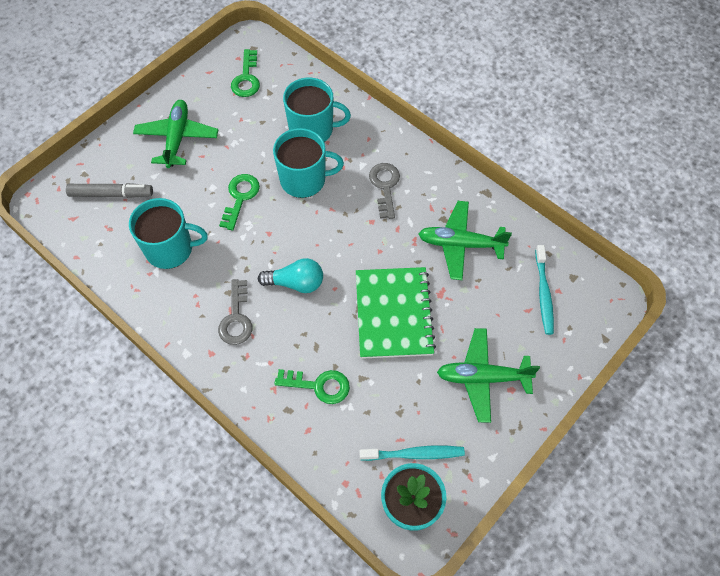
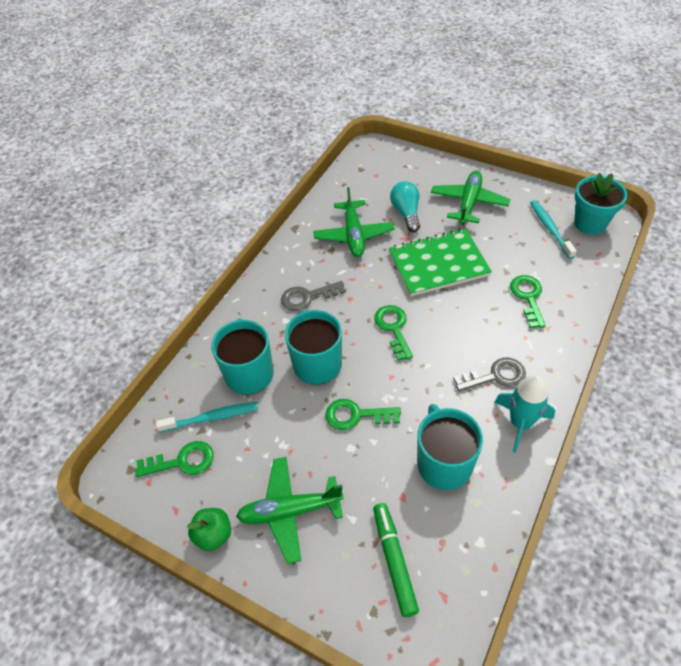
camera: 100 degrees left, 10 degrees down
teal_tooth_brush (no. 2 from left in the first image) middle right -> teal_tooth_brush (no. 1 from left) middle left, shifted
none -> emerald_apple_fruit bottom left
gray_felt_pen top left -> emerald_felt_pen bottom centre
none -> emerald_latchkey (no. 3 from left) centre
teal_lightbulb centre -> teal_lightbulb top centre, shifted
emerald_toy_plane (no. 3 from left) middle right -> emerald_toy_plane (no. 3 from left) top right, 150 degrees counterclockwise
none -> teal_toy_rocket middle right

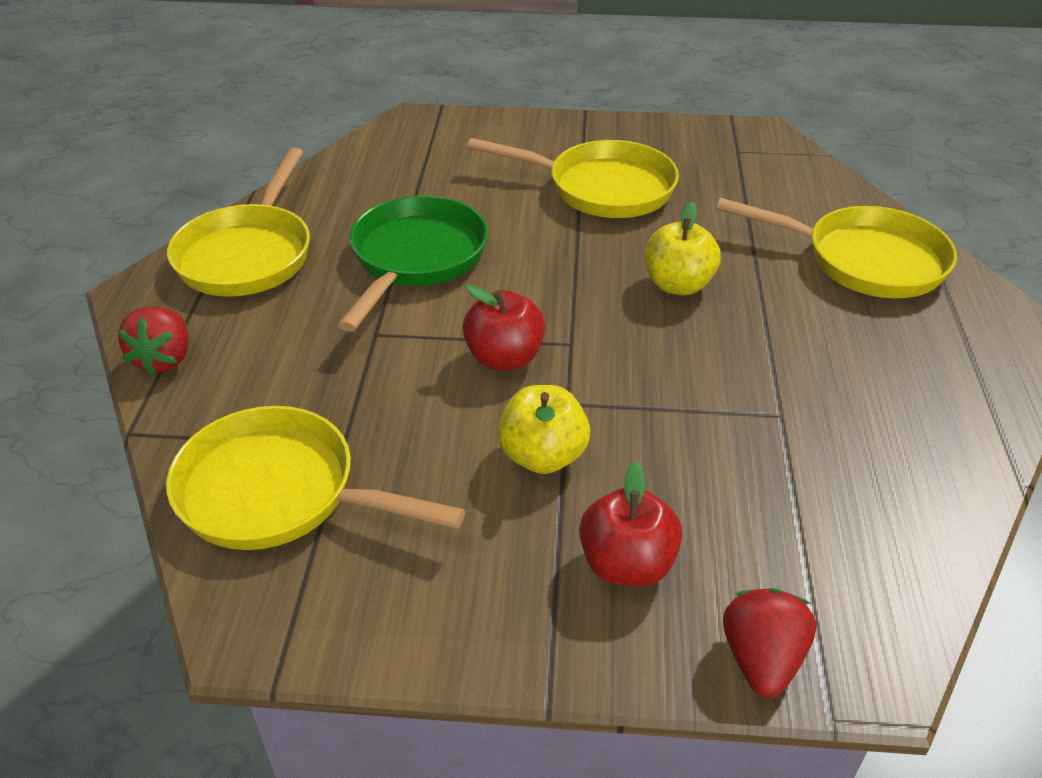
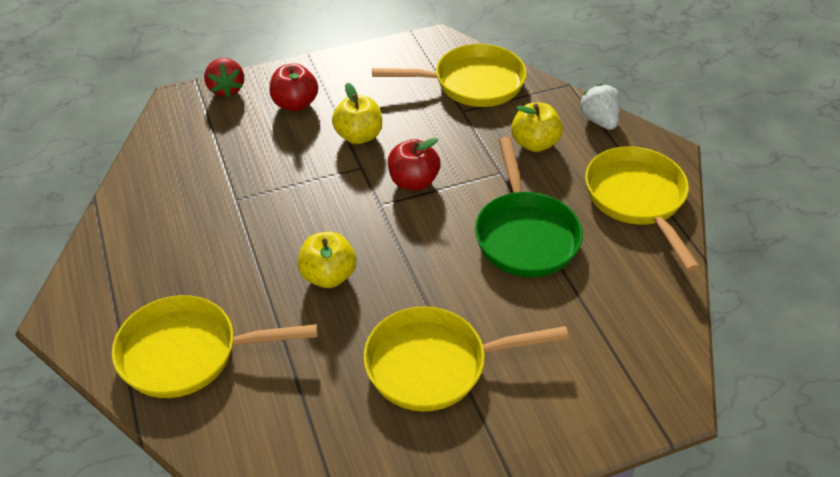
camera: 155 degrees right, 5 degrees up
none -> golden_apple_fruit (no. 3 from left) top centre
crimson_toy_strawberry (no. 1 from left) middle left -> pure_white_toy_strawberry top right

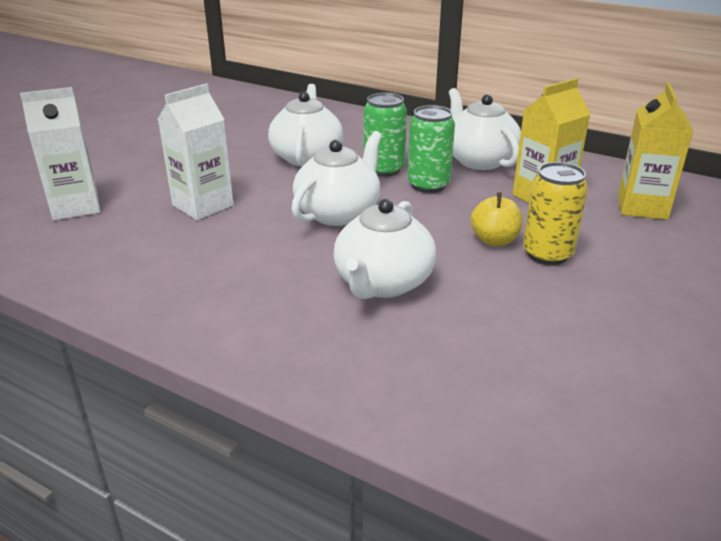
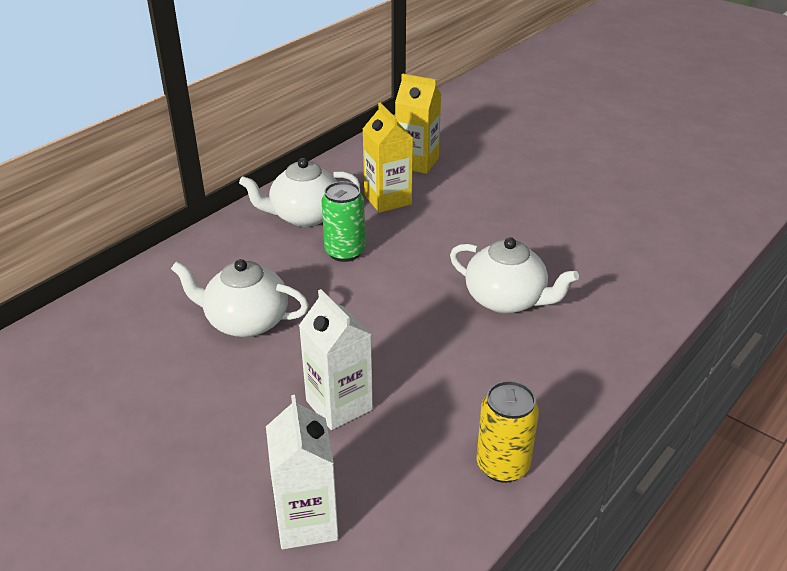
camera: 80 degrees left, 5 degrees up
golden_tin middle right -> golden_tin bottom centre, shifted
pure_white_tea_pot (no. 2 from left) top centre -> none
emerald_tin (no. 1 from left) top centre -> none
golden_apple_fruit middle right -> none

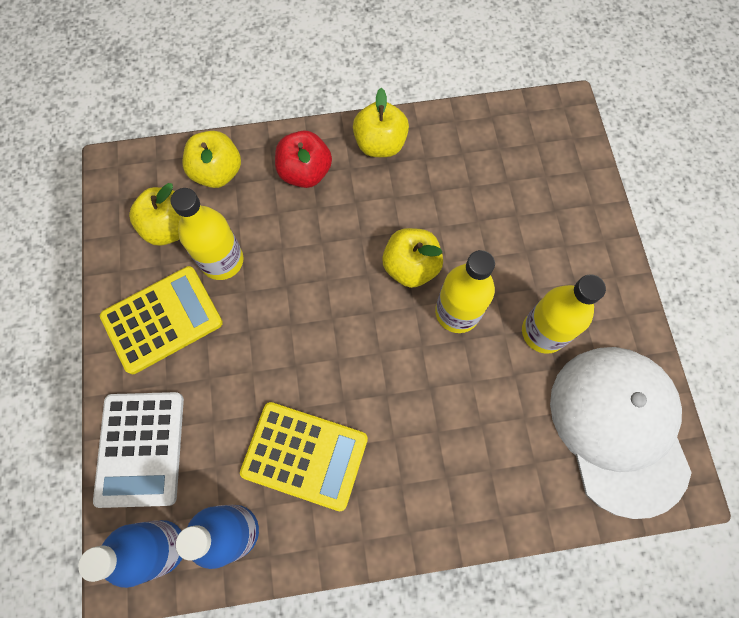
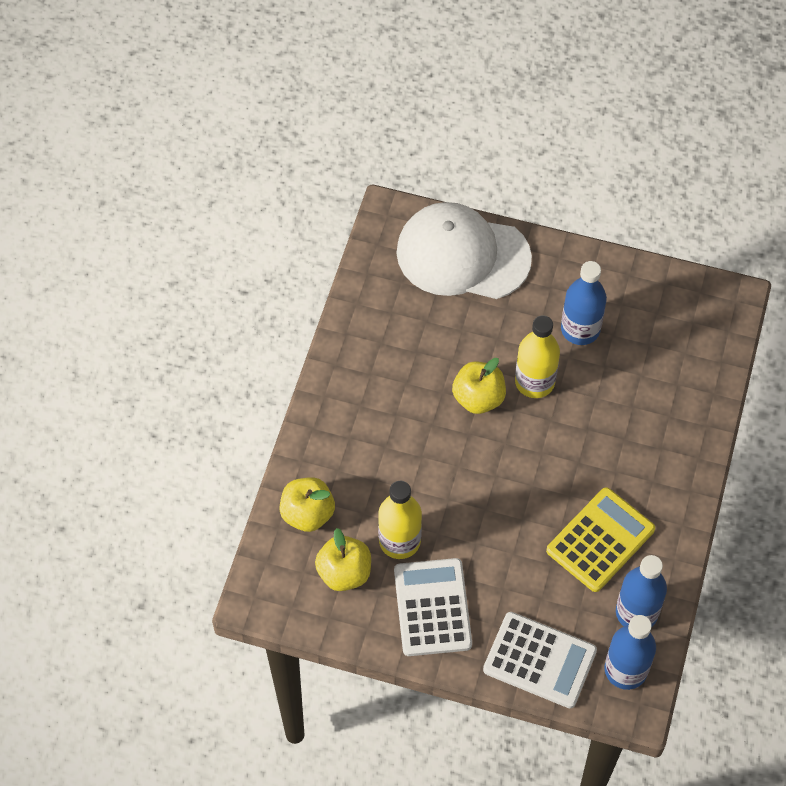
camera: 65 degrees left, 10 degrees down
golden_adding_machine (no. 1 from left) middle left -> pure_white_adding_machine (no. 1 from left) bottom centre
pure_white_peaked_cap bottom right -> pure_white_peaked_cap top centre, shifted
golden_bottle (no. 3 from left) middle right -> cobalt_bottle (no. 1 from left) middle right
crimson_apple_fruit top centre -> none
golden_apple_fruit (no. 3 from left) top centre -> none

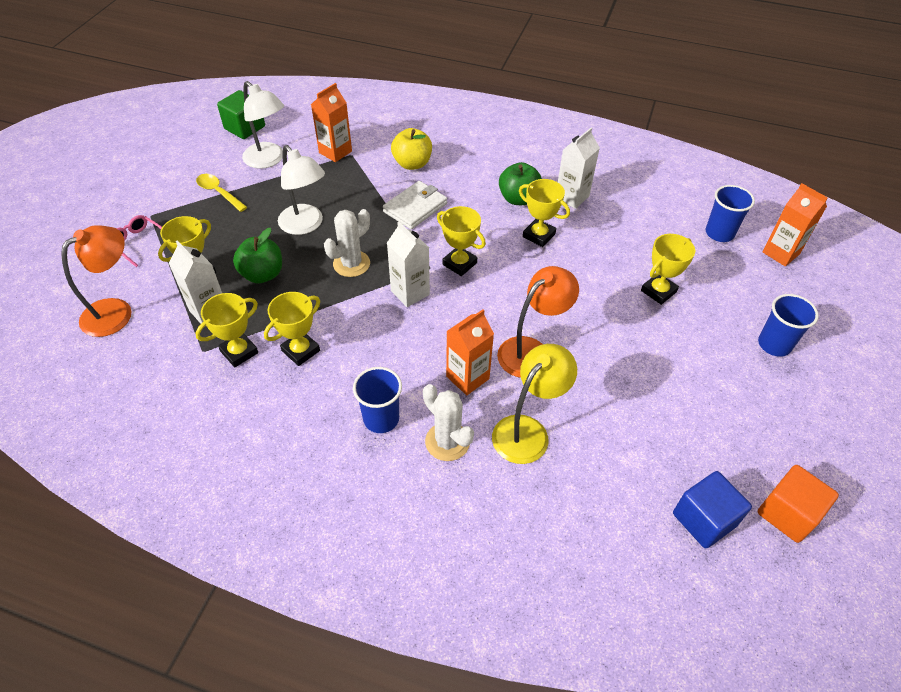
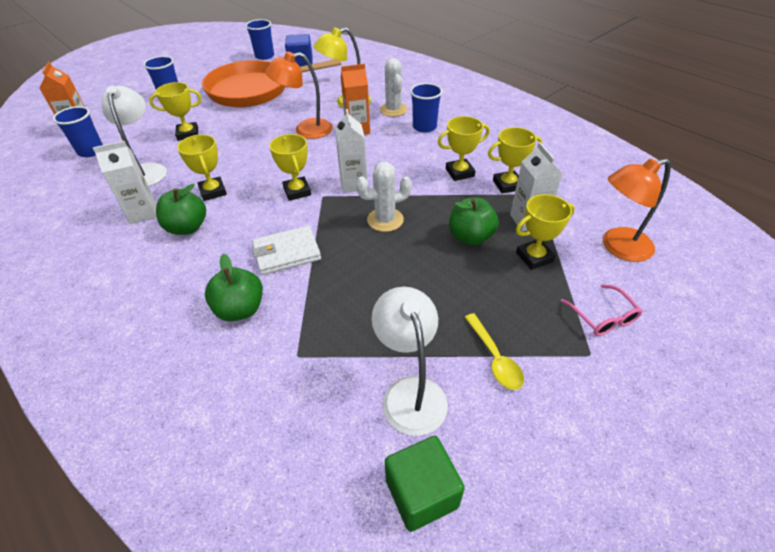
camera: 150 degrees left, 5 degrees down
pure_white_reading_lamp (no. 2 from left in the first image) top centre -> pure_white_reading_lamp (no. 1 from left) top left, shifted
none -> orange_pan top centre
golden_apple_fruit top centre -> emerald_apple_fruit (no. 2 from left) middle left
orange_cube bottom right -> cobalt_cup (no. 3 from left) top centre
orange_carton (no. 1 from left) top centre -> none

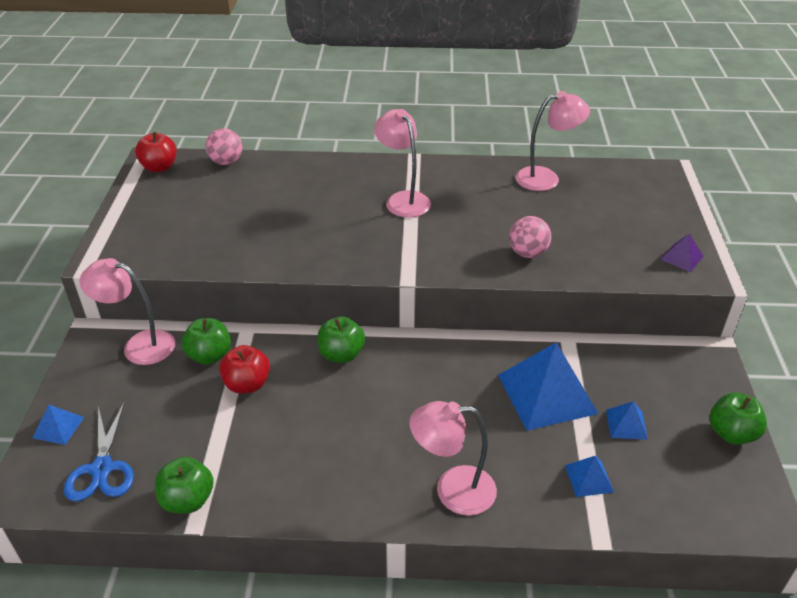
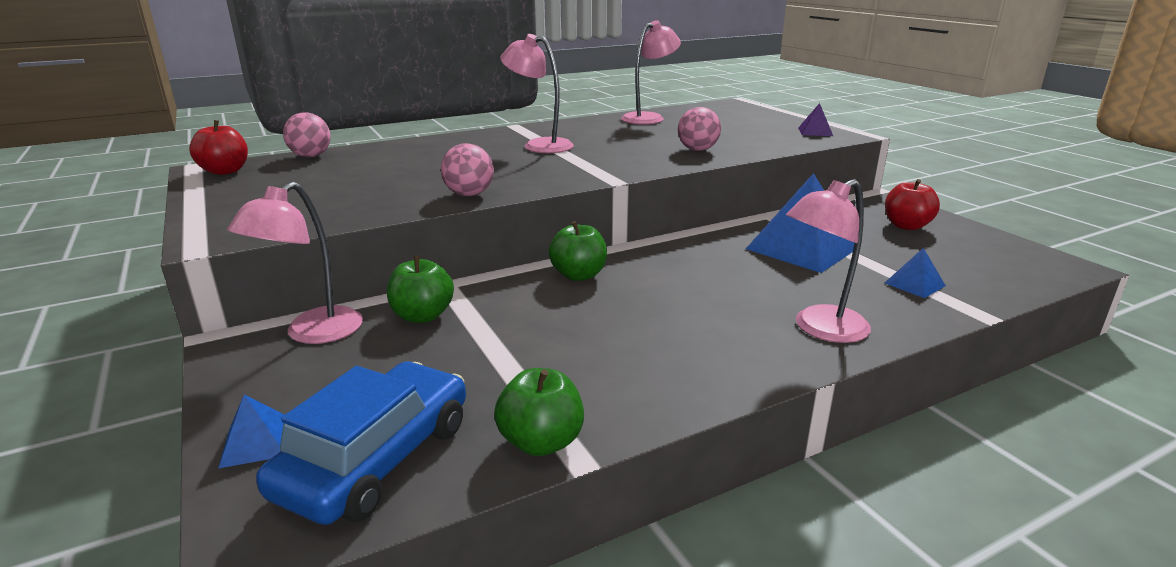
camera: 30 degrees left, 15 degrees down
rose-pink_reading_lamp (no. 1 from left) middle left, 45 degrees counterclockwise
cobalt_pair_of_scissors bottom left -> cobalt_car bottom left
none -> rose-pink_sphere (no. 2 from left) top centre
crimson_apple_fruit (no. 2 from left) middle left -> crimson_apple_fruit (no. 2 from left) middle right, shifted
cobalt_pyramid (no. 4 from left) bottom right -> none
emerald_apple_fruit (no. 4 from left) bottom right -> none

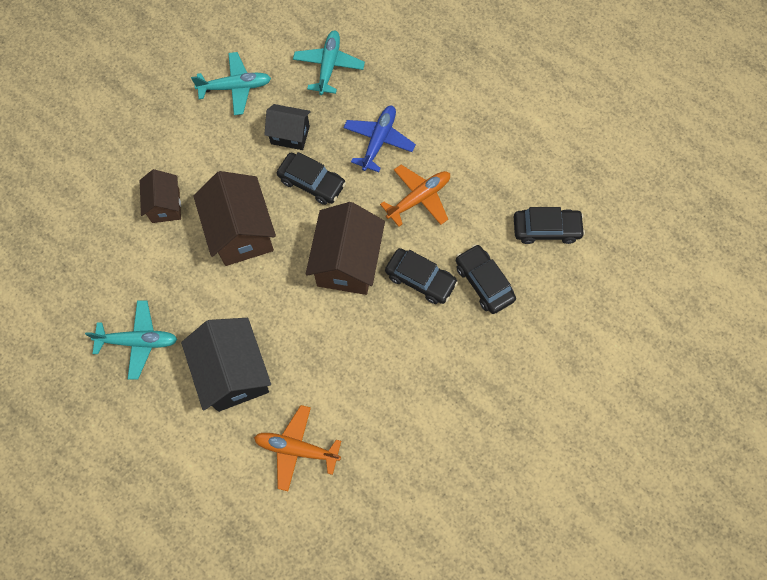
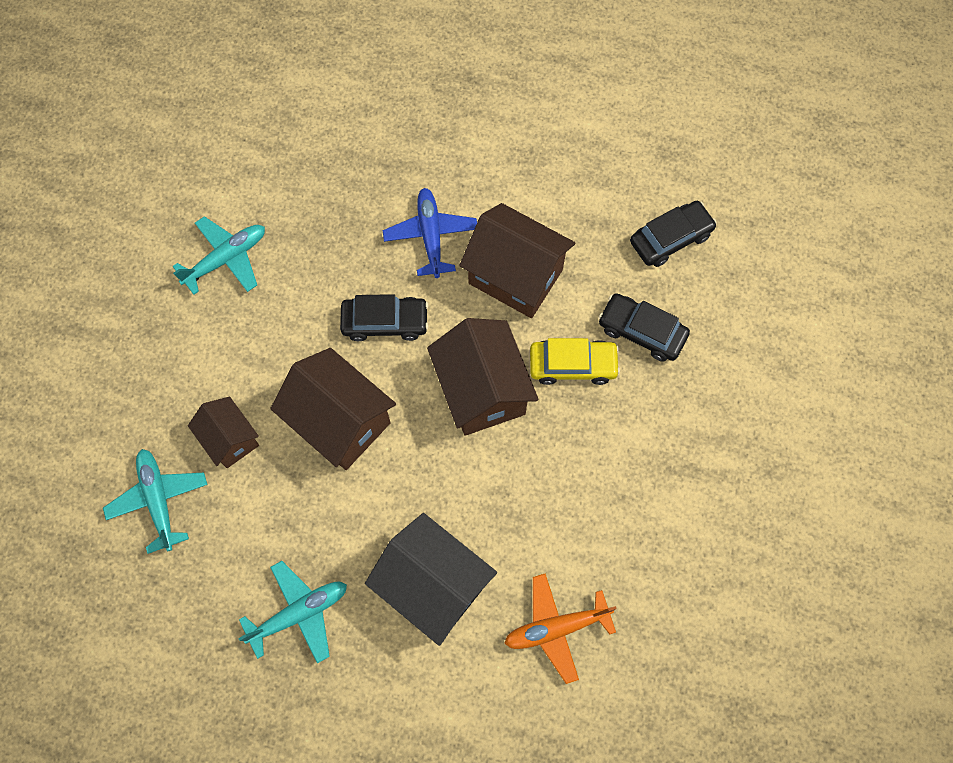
camera: 30 degrees left, 0 degrees up
teal_toy_plane (no. 3 from left in the first image) top centre -> teal_toy_plane (no. 1 from left) middle left, shifted
orange_toy_plane (no. 2 from left) centre -> dark_brown_toy_house (no. 4 from left) centre
jet-black_car (no. 2 from left) centre -> golden_car centre
jet-black_toy_house (no. 2 from left) top centre -> none

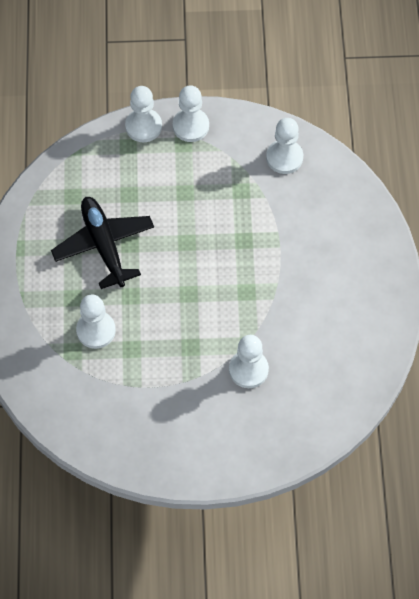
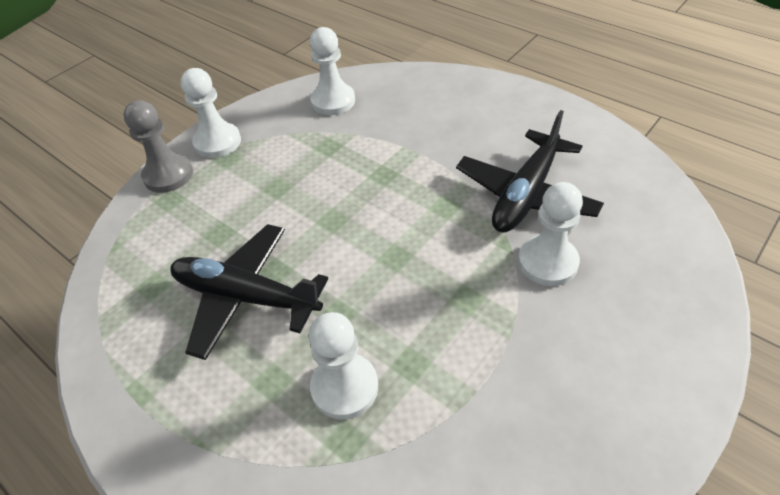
camera: 45 degrees left, 15 degrees down
pure_white_chess_pawn (no. 2 from left) top centre -> gray_chess_pawn top left
none -> jet-black_toy_plane (no. 2 from left) middle right

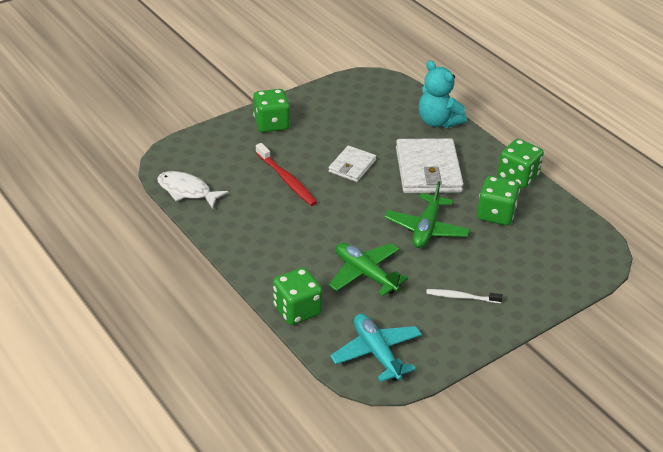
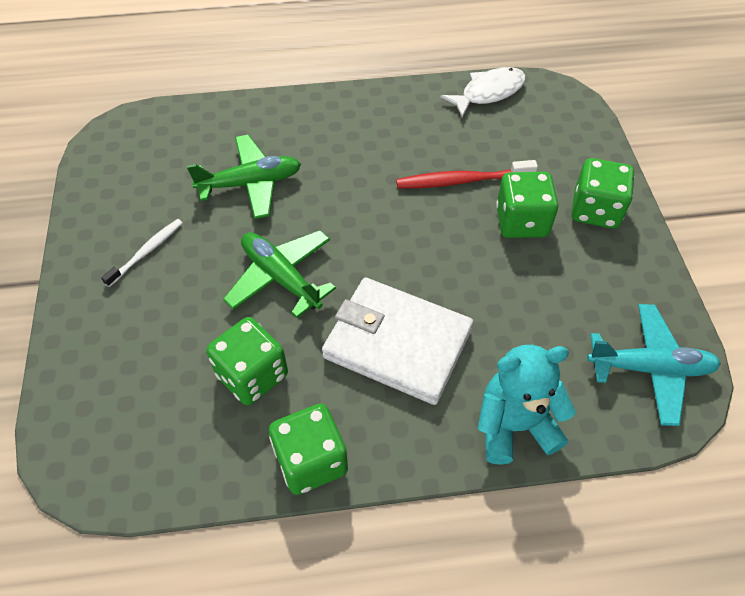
camera: 120 degrees right, 15 degrees up
emerald_dice (no. 2 from left in the first image) centre -> emerald_dice (no. 3 from left) middle right, shifted
teal_toy_plane bottom centre -> teal_toy_plane middle right, shifted
pure_white_card_wallet (no. 1 from left) centre -> none

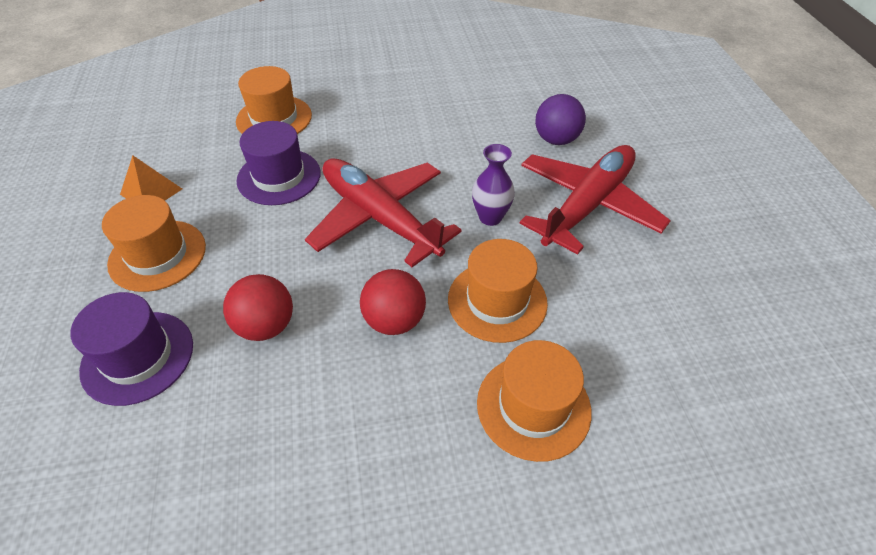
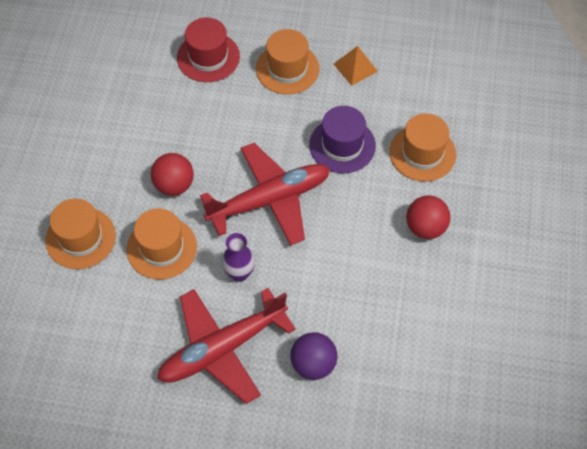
camera: 110 degrees right, 10 degrees up
crimson_toy_plane (no. 2 from left in the first image) middle right -> crimson_toy_plane (no. 1 from left) bottom centre, 90 degrees clockwise
purple_hat (no. 1 from left) middle left -> crimson_hat top centre
crimson_sphere (no. 1 from left in the first image) middle left -> crimson_sphere (no. 2 from left) middle right, shifted

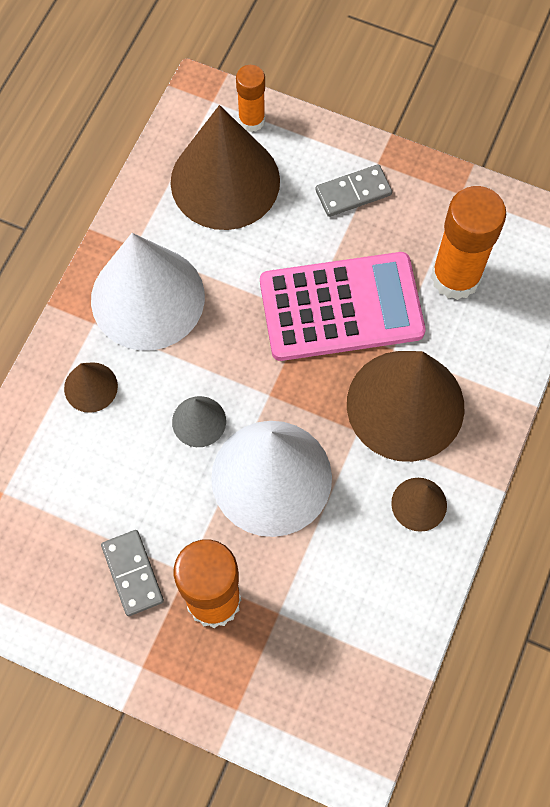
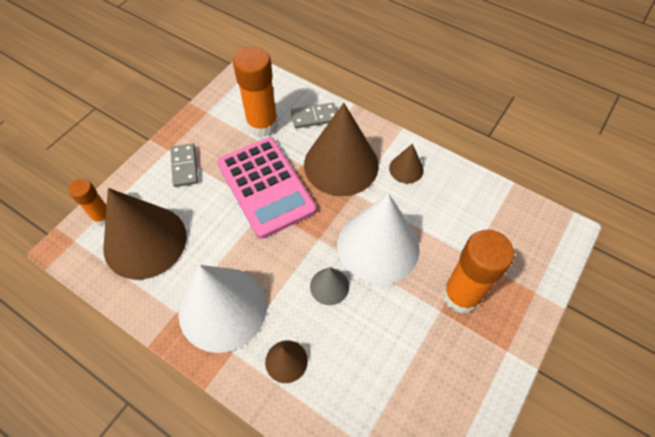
camera: 80 degrees left, 10 degrees down
rose-pink_adding_machine centre, 150 degrees clockwise
gray_domino (no. 1 from left in the first image) bottom left -> gray_domino (no. 2 from left) top centre, shifted

